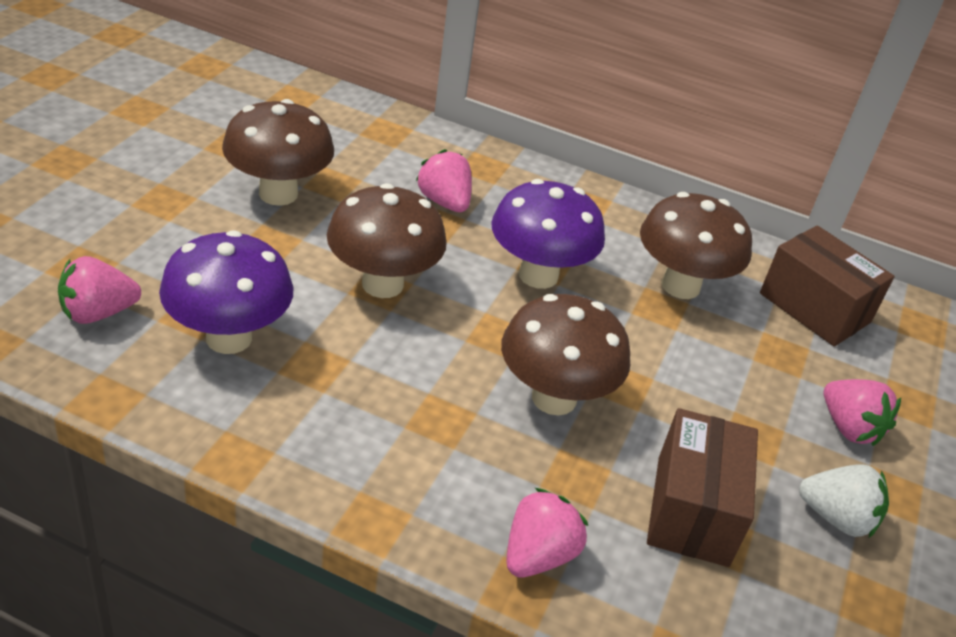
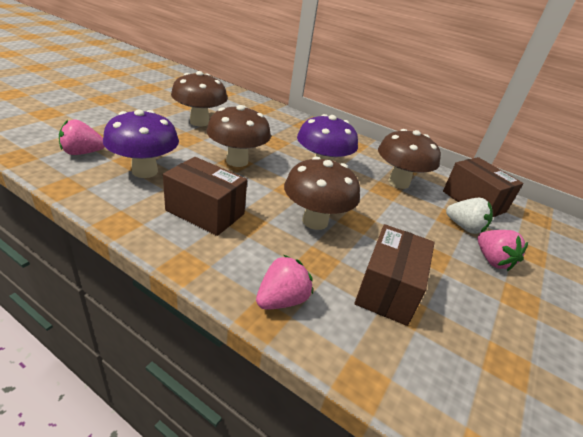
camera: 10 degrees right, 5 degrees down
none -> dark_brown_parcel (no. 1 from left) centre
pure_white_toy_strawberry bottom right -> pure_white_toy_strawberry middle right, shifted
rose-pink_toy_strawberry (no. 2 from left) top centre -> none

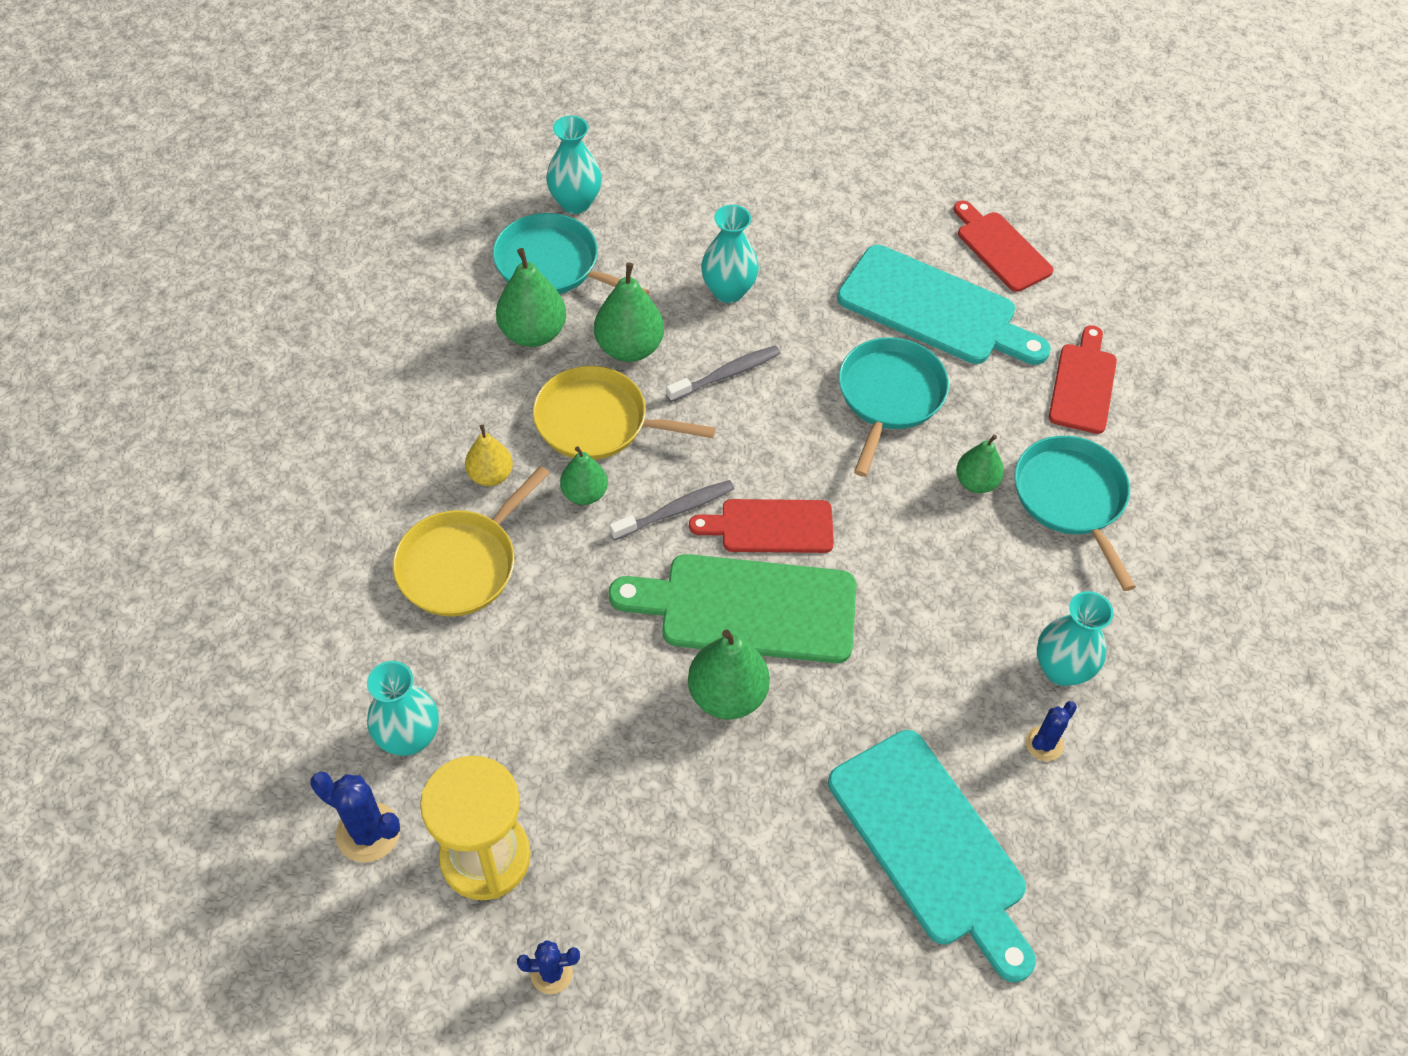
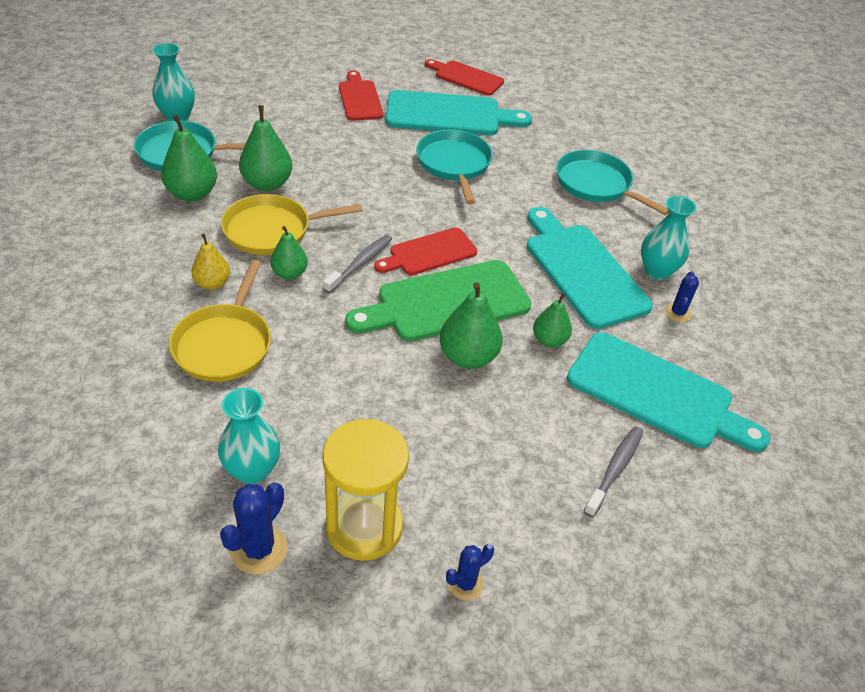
camera: 30 degrees left, 10 degrees down
cobalt_cactus (no. 1 from left) bottom left, 60 degrees counterclockwise
crimson_bread_board (no. 3 from left in the first image) middle right -> crimson_bread_board (no. 1 from left) top centre, shifted
none -> teal_bread_board (no. 2 from left) middle right
emerald_toy_pear (no. 5 from left) middle right -> emerald_toy_pear (no. 5 from left) centre, shifted
gray_tooth_brush (no. 2 from left) centre -> gray_tooth_brush (no. 2 from left) bottom right, shifted
teal_vase (no. 3 from left) top centre -> none

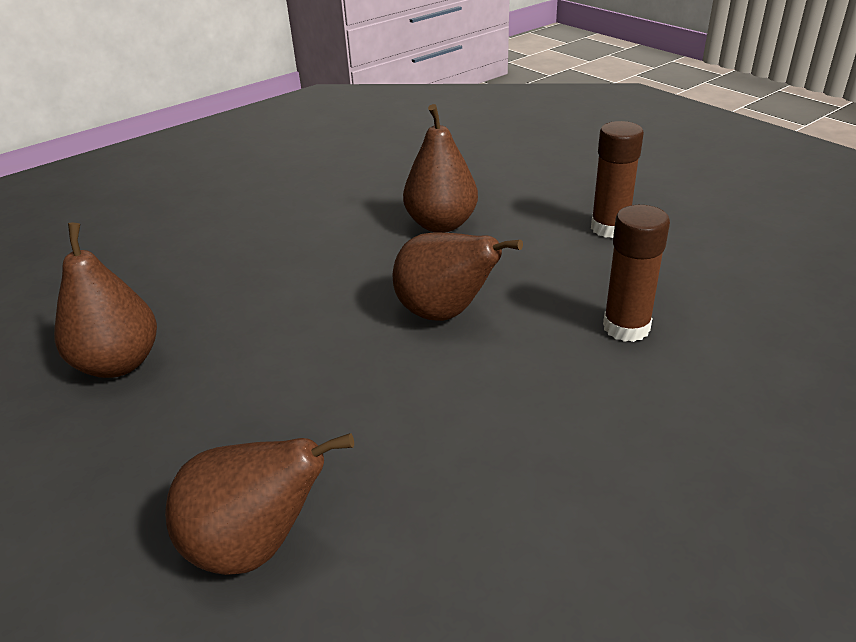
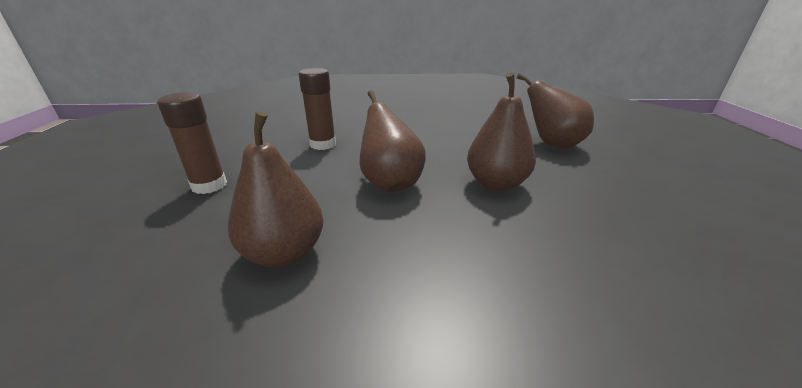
camera: 145 degrees left, 5 degrees down
dark_brown_toy_pear (no. 1 from left in the first image) middle left -> dark_brown_toy_pear (no. 3 from left) centre, shifted

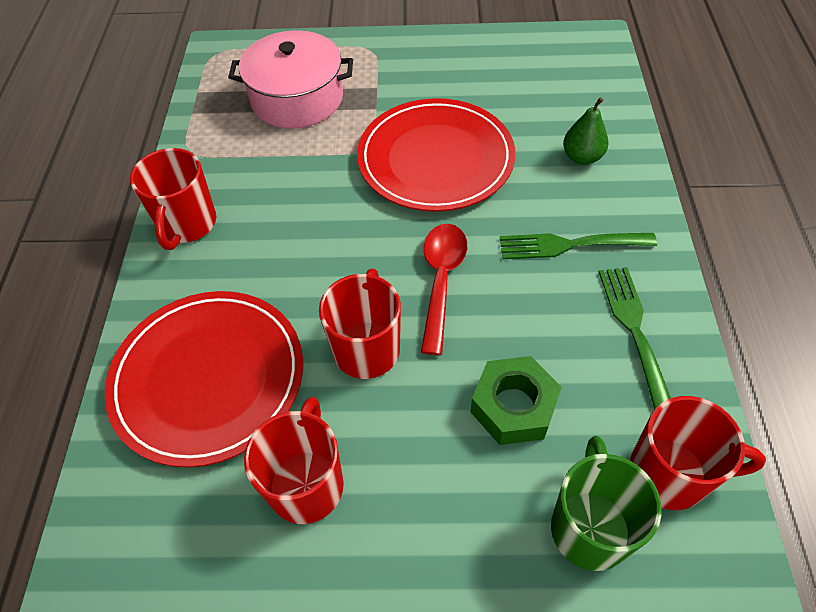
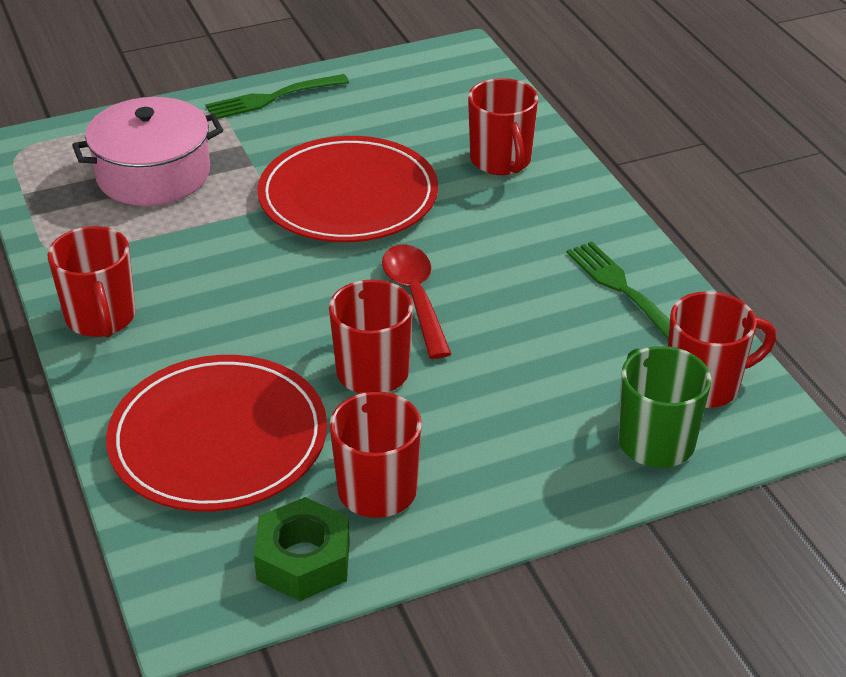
camera: 25 degrees left, 15 degrees down
emerald_table_fork (no. 1 from left) middle right -> emerald_table_fork (no. 1 from left) top left, shifted
emerald_hex_nut centre -> emerald_hex_nut bottom centre, shifted
emerald_toy_pear top right -> crimson_tea_mug (no. 4 from left) top centre

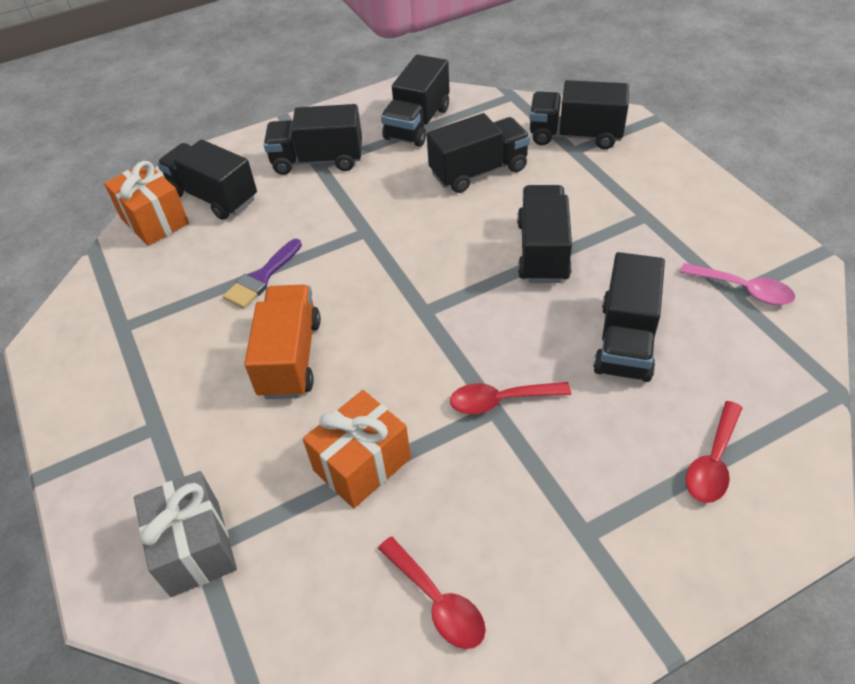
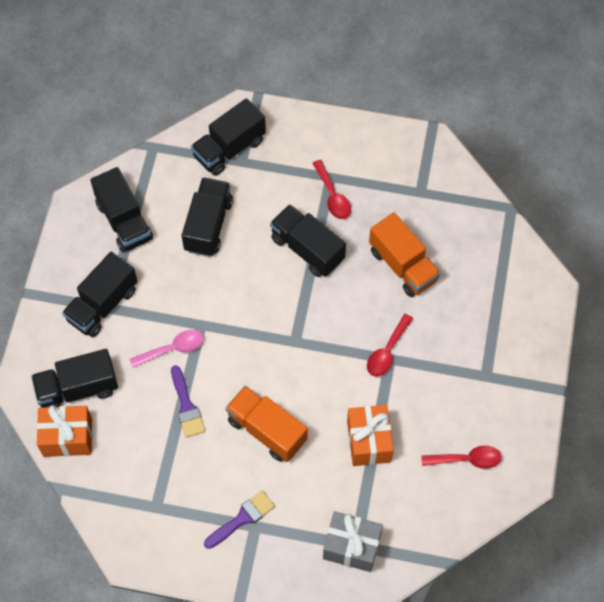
camera: 55 degrees left, 15 degrees up
rose-pink_spoon middle right -> rose-pink_spoon middle left, shifted
none -> purple_paintbrush (no. 2 from left) bottom centre
crimson_spoon (no. 3 from left in the first image) middle right -> crimson_spoon (no. 1 from left) top centre, shifted
jet-black_truck (no. 7 from left) middle right -> orange_truck (no. 2 from left) middle right

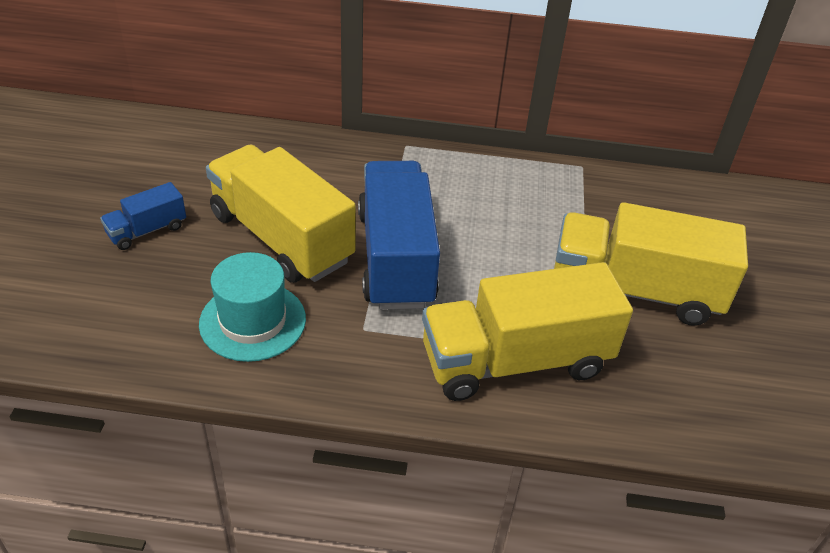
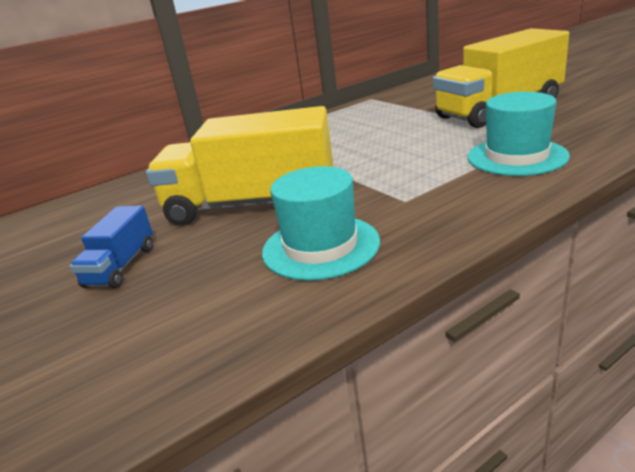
camera: 35 degrees left, 15 degrees down
golden_truck (no. 2 from left) centre -> teal_hat (no. 2 from left) top right
cobalt_truck (no. 2 from left) centre -> none

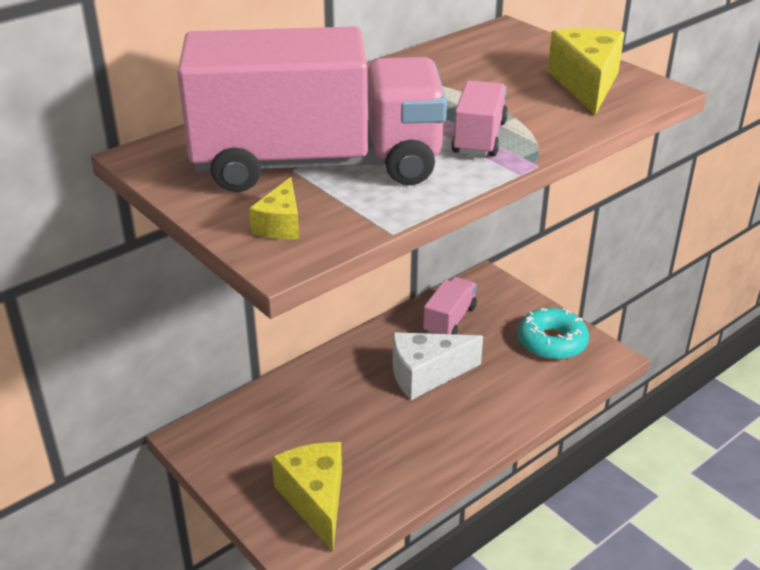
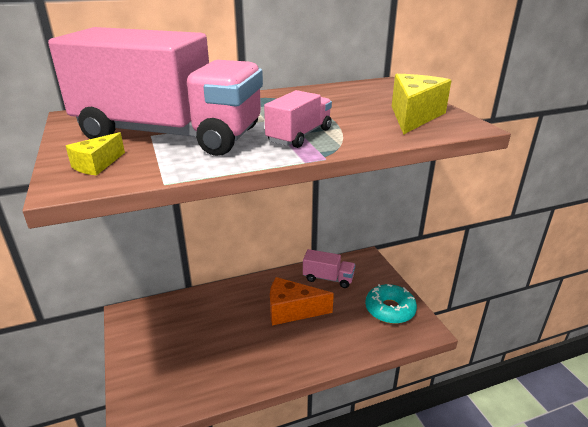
camera: 20 degrees right, 5 degrees down
pure_white_piece_of_cheese centre -> orange_piece_of_cheese bottom centre
rose-pink_truck (no. 2 from left in the first image) centre -> rose-pink_truck (no. 3 from left) centre, 60 degrees clockwise
golden_piece_of_cheese (no. 2 from left) bottom centre -> none

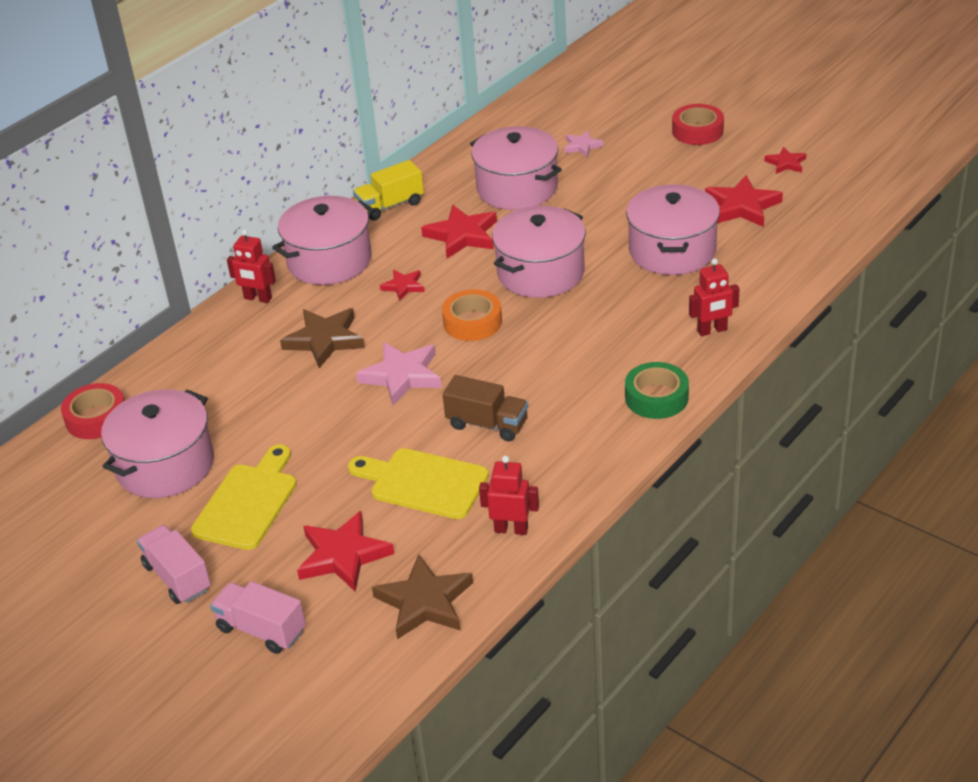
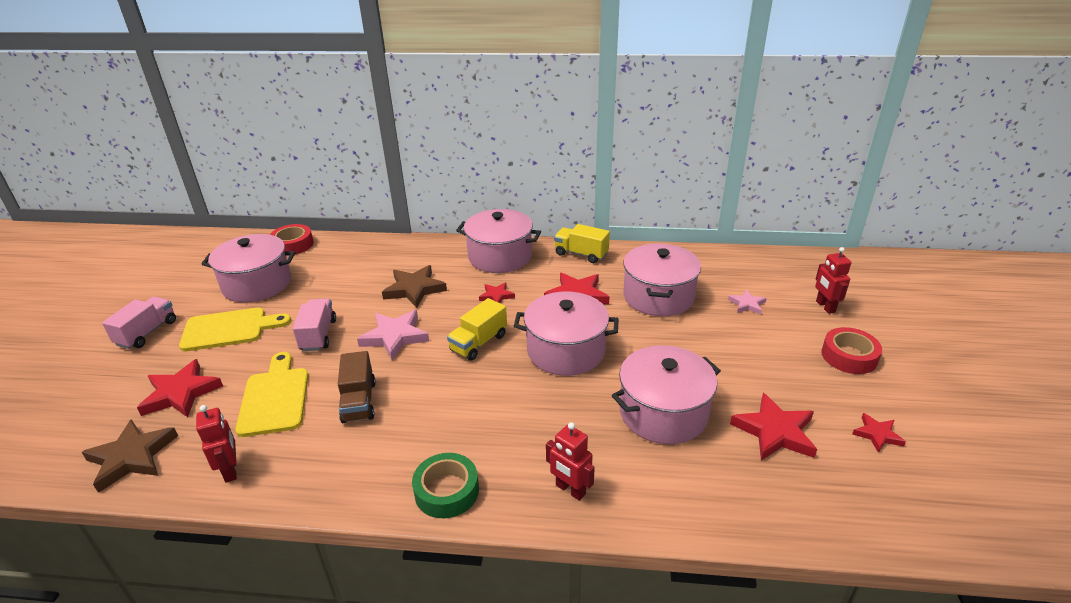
camera: 55 degrees right, 5 degrees down
rose-pink_truck (no. 2 from left) bottom left -> rose-pink_truck (no. 2 from left) middle left, shifted
orange_roll_of_tape centre -> golden_truck (no. 1 from left) centre
crimson_robot (no. 1 from left in the first image) middle left -> crimson_robot (no. 3 from left) middle right, shifted

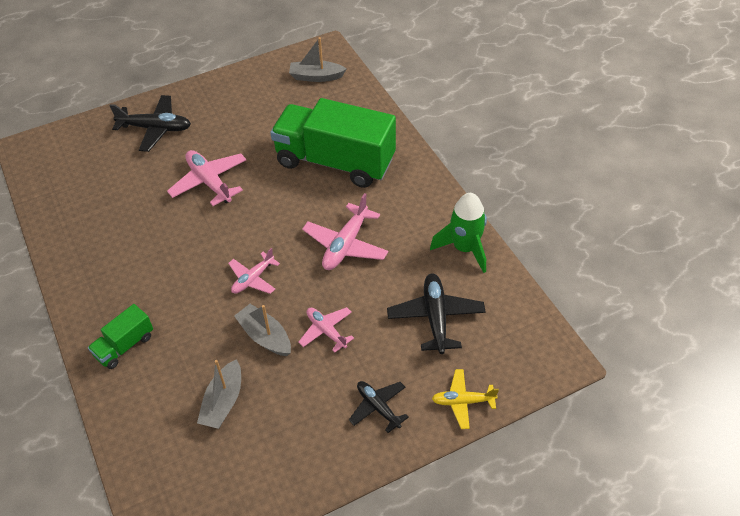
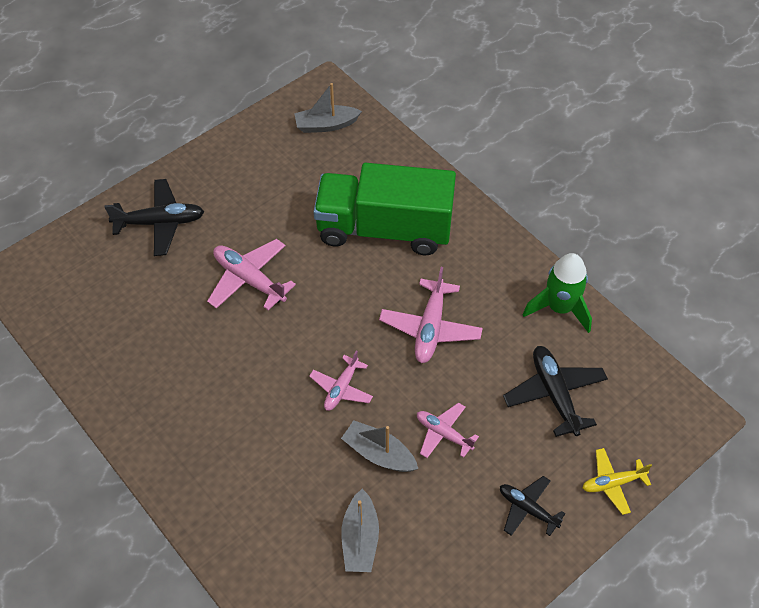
camera: 15 degrees left, 5 degrees up
emerald_truck (no. 1 from left) middle left -> none

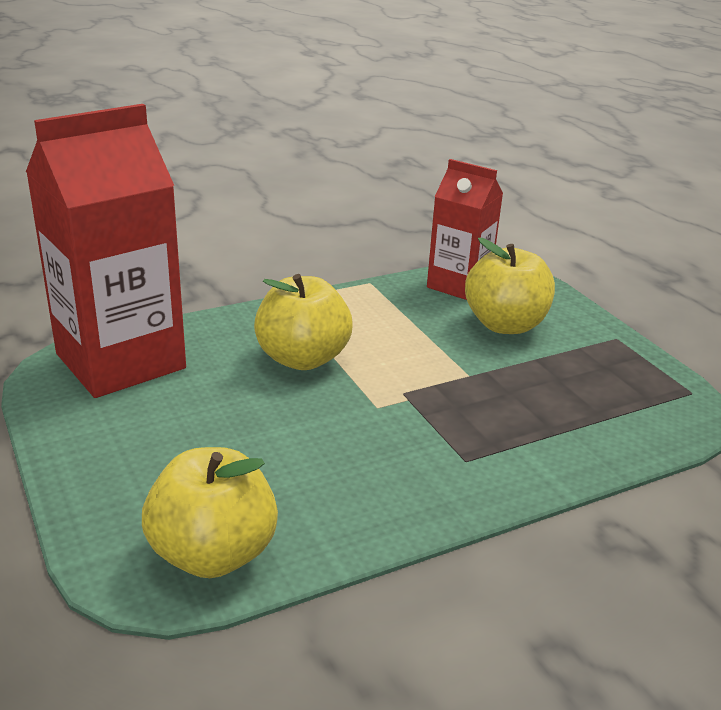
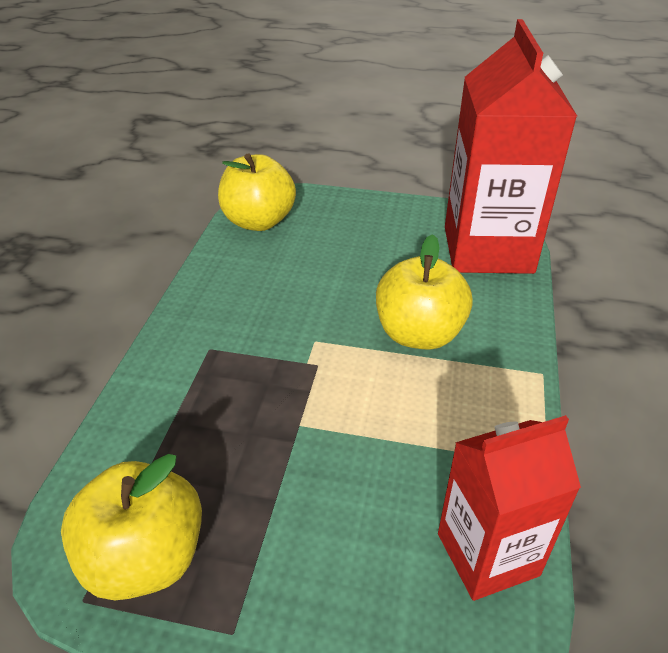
camera: 130 degrees right, 10 degrees up
golden_apple_fruit (no. 3 from left in the first image) middle right -> golden_apple_fruit (no. 1 from left) bottom left, shifted

